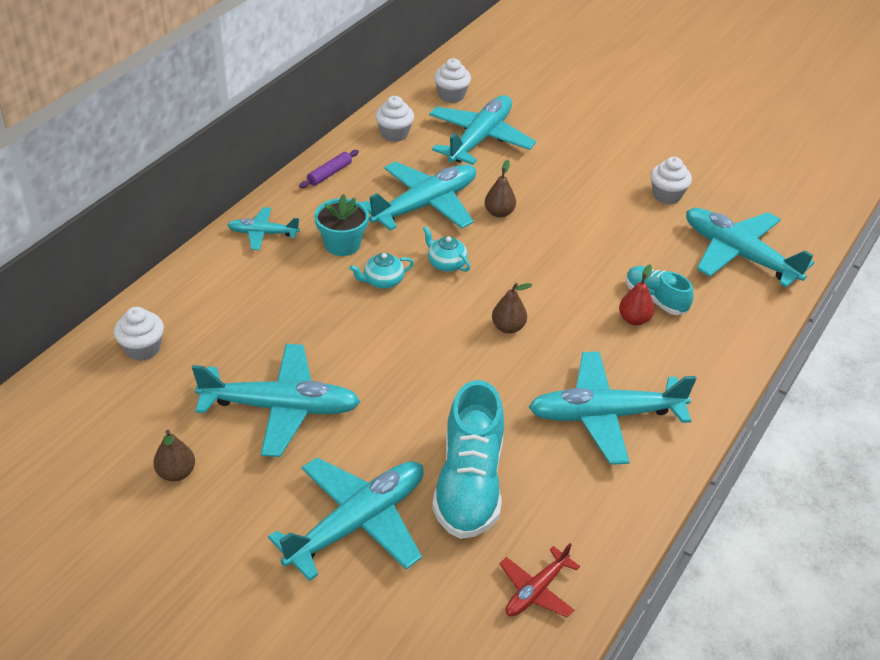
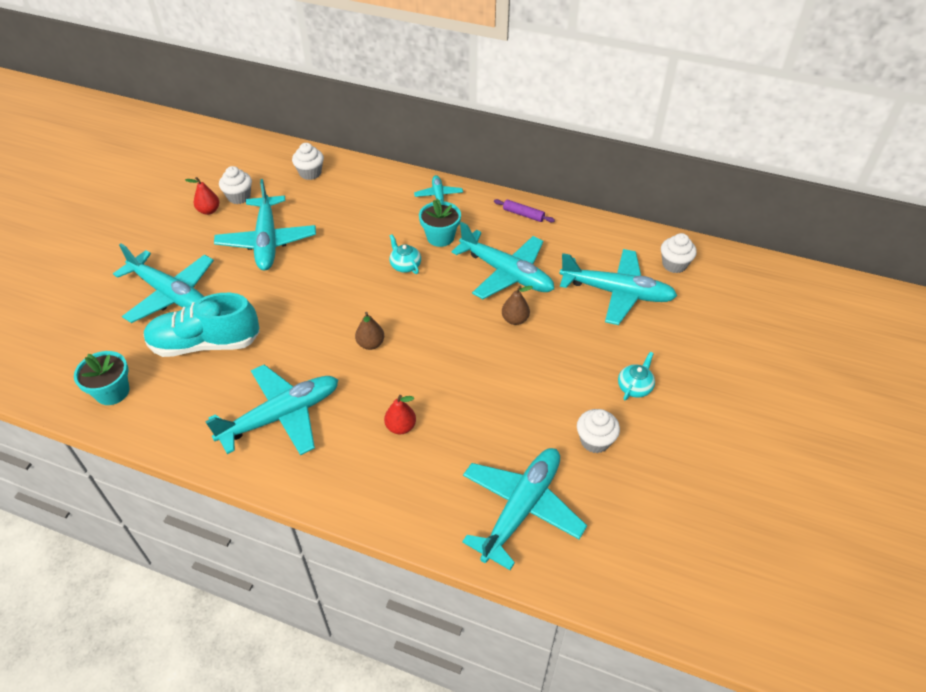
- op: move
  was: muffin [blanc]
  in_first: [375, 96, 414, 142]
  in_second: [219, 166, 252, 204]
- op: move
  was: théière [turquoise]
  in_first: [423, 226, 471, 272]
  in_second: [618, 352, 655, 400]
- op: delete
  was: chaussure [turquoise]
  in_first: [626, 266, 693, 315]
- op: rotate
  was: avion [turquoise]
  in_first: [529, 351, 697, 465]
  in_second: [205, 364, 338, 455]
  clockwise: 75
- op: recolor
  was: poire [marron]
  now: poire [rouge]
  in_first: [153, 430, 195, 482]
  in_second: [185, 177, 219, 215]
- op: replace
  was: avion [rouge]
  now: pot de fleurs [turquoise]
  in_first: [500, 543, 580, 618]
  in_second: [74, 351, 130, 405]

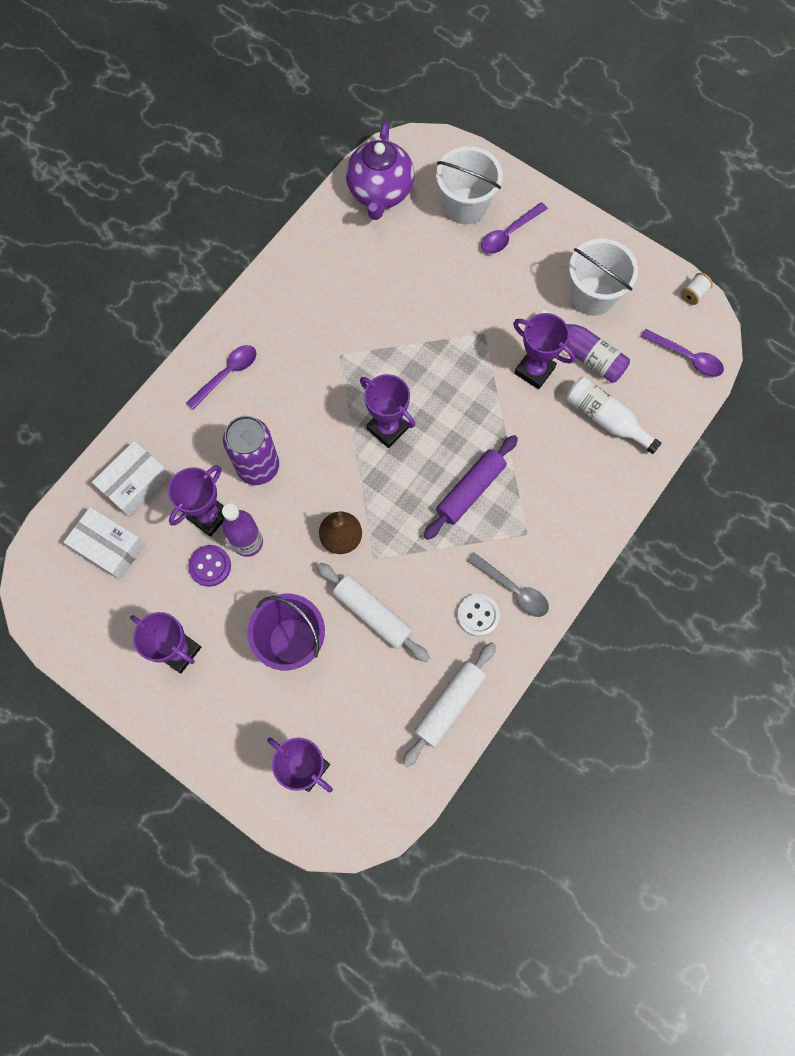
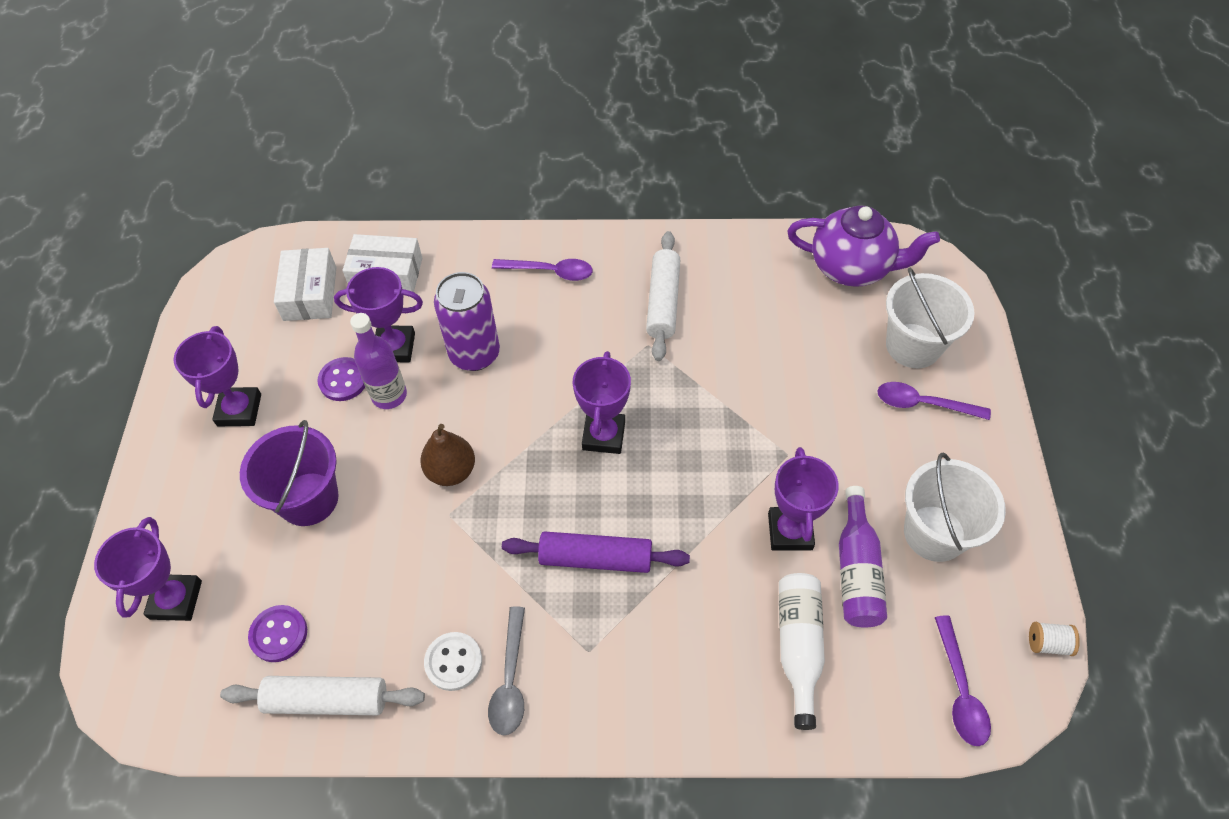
- op: rotate
  was: théière [violet]
  in_first: [346, 122, 414, 220]
  in_second: [787, 205, 940, 287]
  clockwise: -135
- op: move
  was: rouleau à pâtisserie [blanc]
  in_first: [317, 563, 430, 662]
  in_second: [646, 231, 680, 361]
- op: insert
  now: bouton [violet]
  in_second: [248, 605, 307, 662]

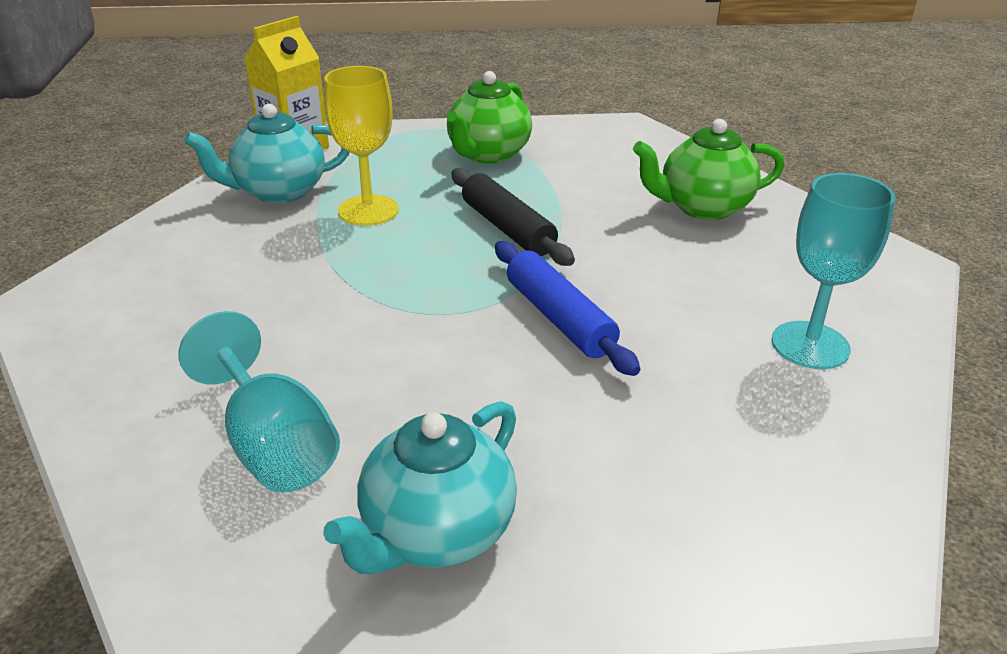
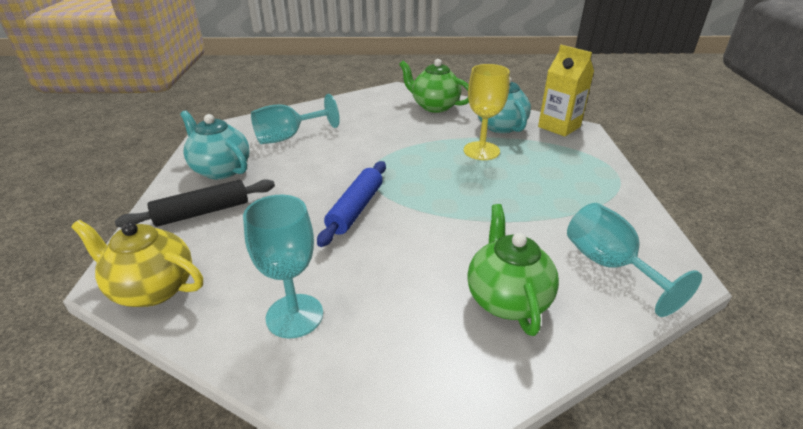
- op: move
  was: théière [vert]
  in_first: [447, 71, 532, 164]
  in_second: [399, 59, 469, 113]
- op: move
  was: rouleau à pâtisserie [noir]
  in_first: [451, 168, 575, 266]
  in_second: [115, 179, 275, 228]
- op: rotate
  was: rouleau à pâtisserie [bleu]
  in_first: [495, 241, 640, 376]
  in_second: [317, 161, 386, 247]
  clockwise: -45
- op: insert
  now: verre à pied [turquoise]
  in_second: [567, 203, 702, 317]
- op: insert
  now: théière [jaune]
  in_second: [71, 220, 203, 307]

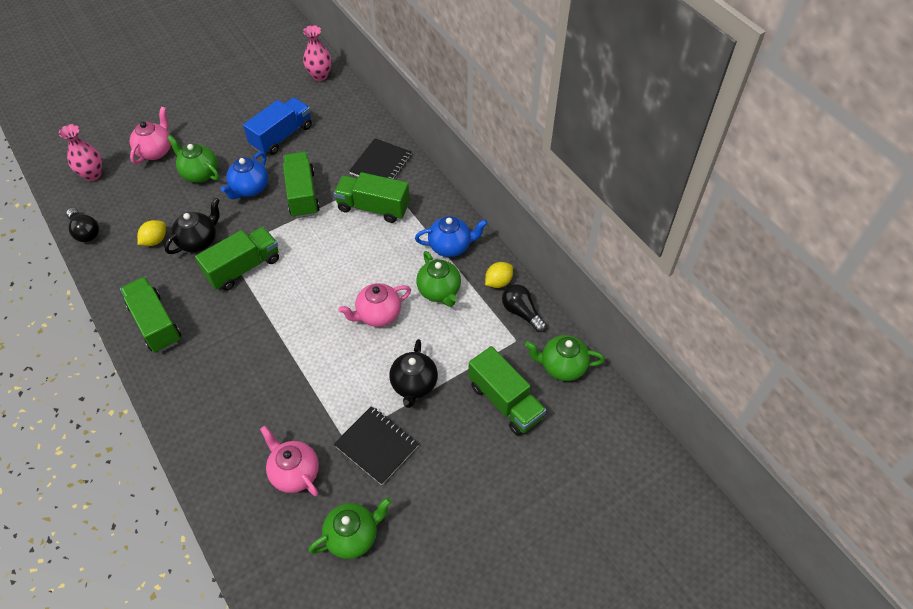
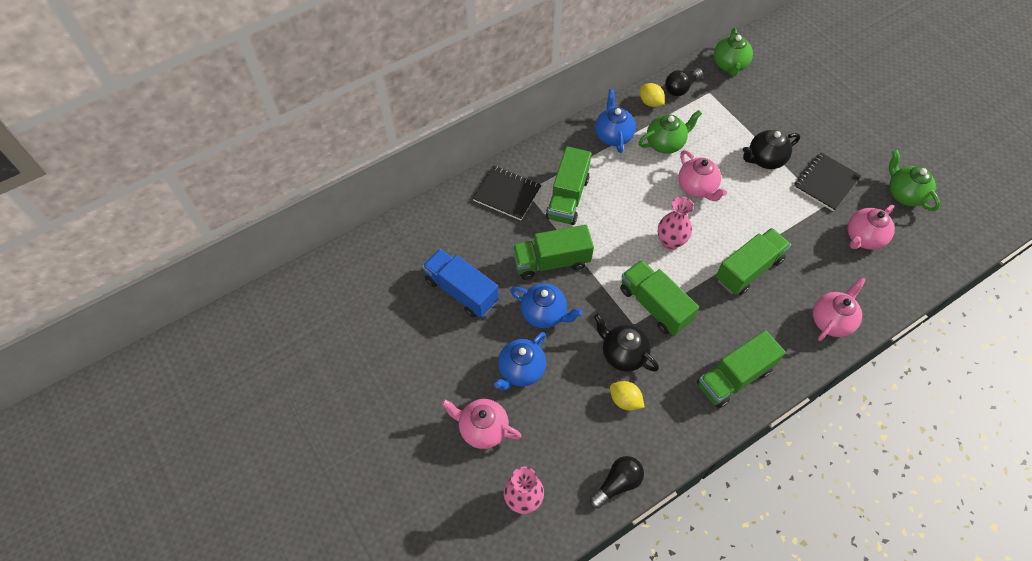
- op: move
  was: vase [rose]
  in_first: [303, 25, 332, 81]
  in_second: [658, 197, 694, 250]
- op: recolor
  was: théière [vert]
  now: théière [bleu]
  in_first: [167, 135, 220, 182]
  in_second: [494, 332, 546, 390]
- op: rotate
  was: théière [noir]
  in_first: [389, 339, 438, 408]
  in_second: [743, 130, 800, 169]
  clockwise: 150
- op: move
  was: camion [vert]
  in_first: [468, 346, 546, 436]
  in_second: [716, 228, 791, 295]
- op: insert
  now: théière [rose]
  in_second: [813, 277, 866, 341]

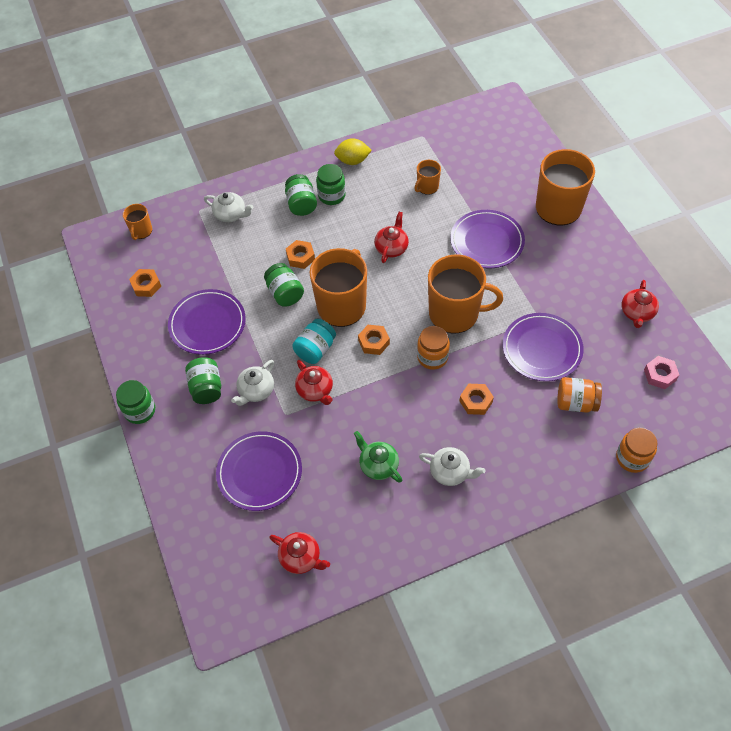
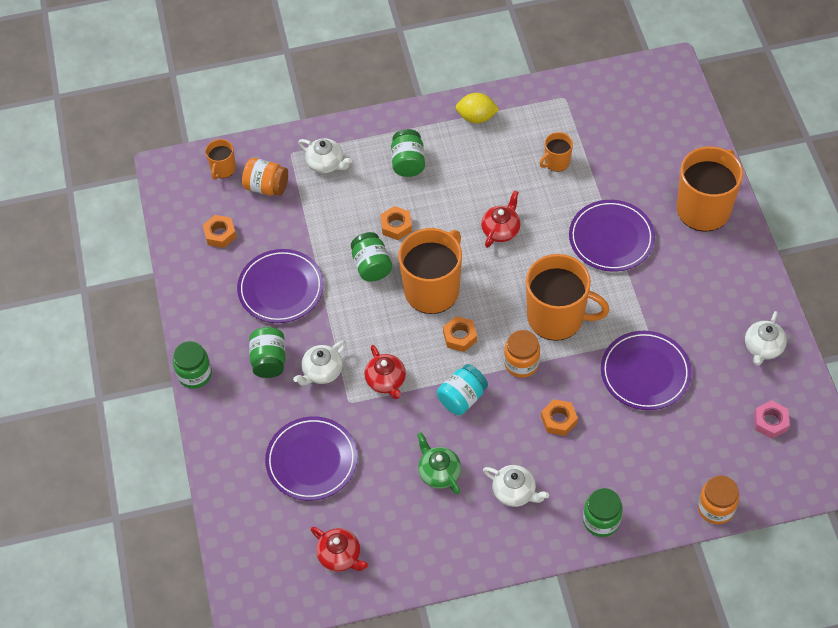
- op: move
  was: bocal [vert]
  in_first: [316, 164, 346, 205]
  in_second: [583, 488, 623, 537]
- op: recolor
  was: théière [rouge]
  now: théière [blanc]
  in_first: [622, 280, 659, 328]
  in_second: [745, 311, 787, 366]
- op: move
  was: bocal [turquoise]
  in_first: [292, 319, 336, 364]
  in_second: [437, 364, 488, 415]
- op: move
  was: bocal [orange]
  in_first: [557, 377, 602, 413]
  in_second: [242, 158, 288, 196]

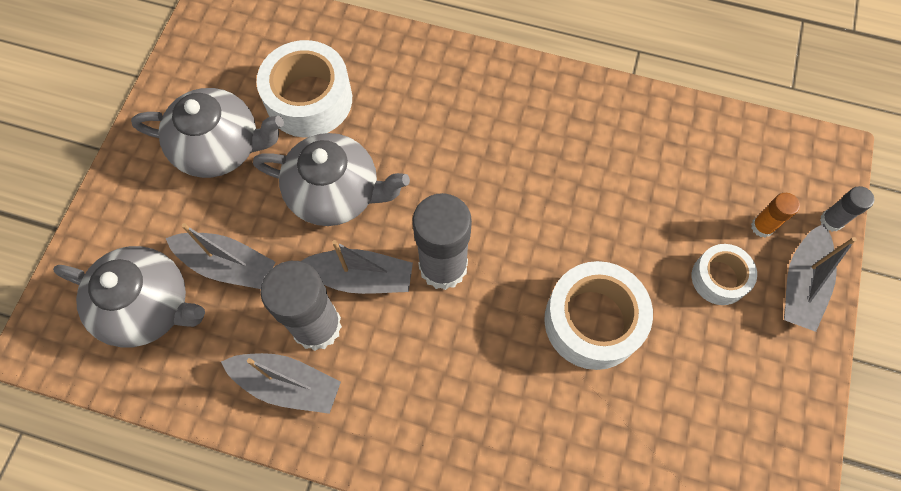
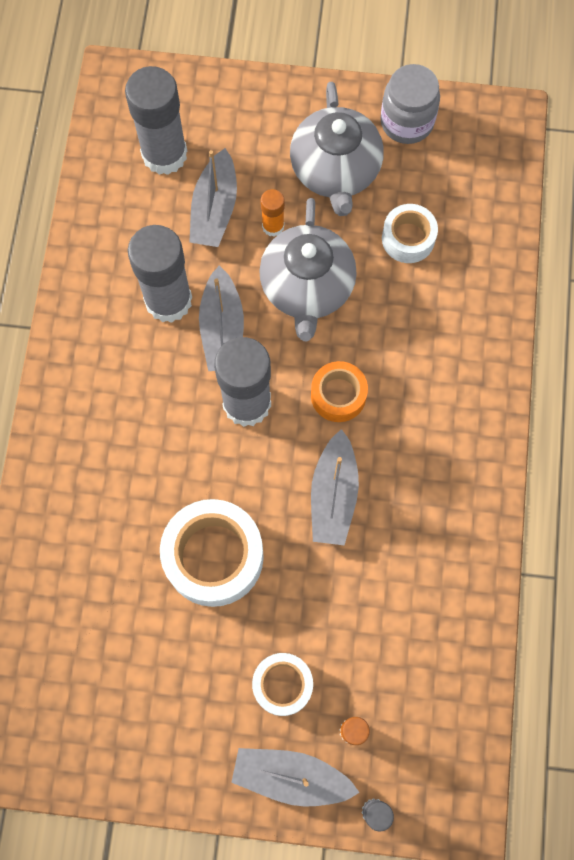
- op: resize
  was: ruban adhésif [blanc]
  in_first: [256, 40, 352, 138]
  in_second: [382, 204, 438, 263]
  ratio: 0.58
- op: replace
  was: théière [gris]
  now: bâton de colle [gris]
  in_first: [53, 246, 205, 348]
  in_second: [125, 66, 187, 175]
- op: move
  was: bateau [gris]
  in_first: [221, 353, 341, 414]
  in_second: [311, 429, 359, 545]
- op: insert
  now: bocal [gris]
  in_second: [380, 64, 440, 144]
- op: insert
  now: bâton de colle [orange]
  in_second: [260, 189, 285, 237]
- op: insert
  now: ruban adhésif [orange]
  in_second: [311, 361, 368, 422]

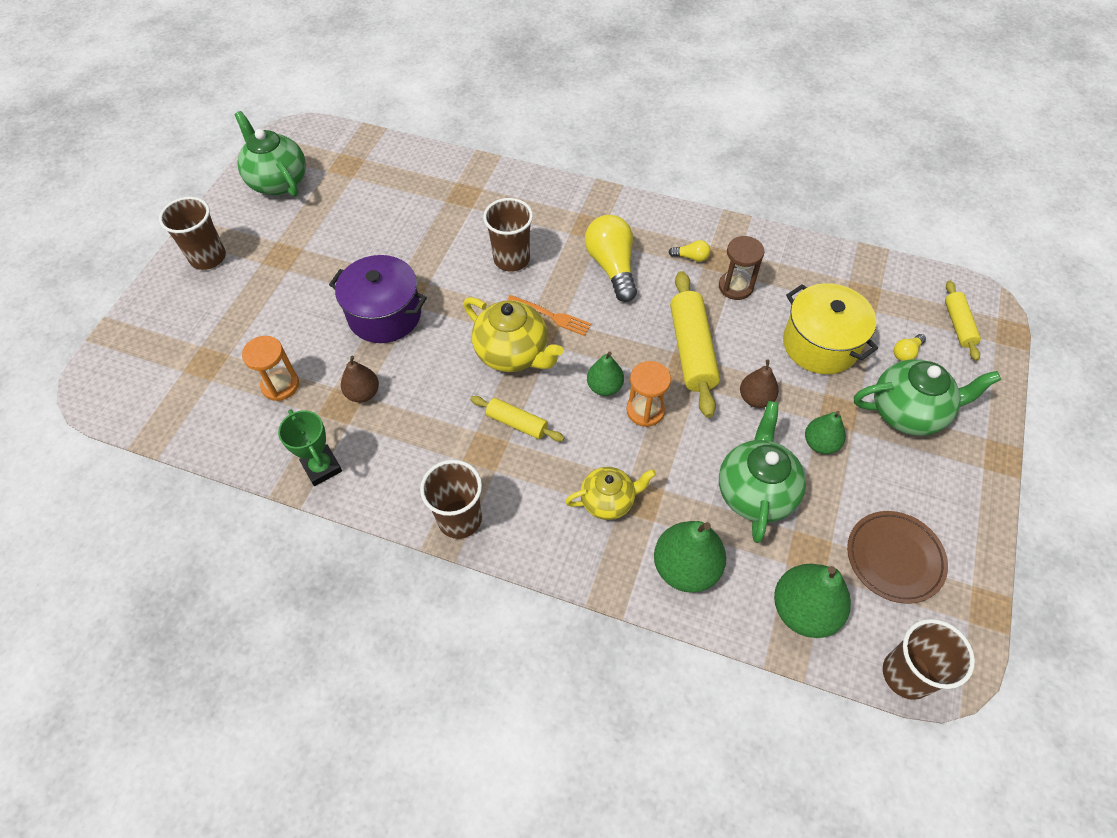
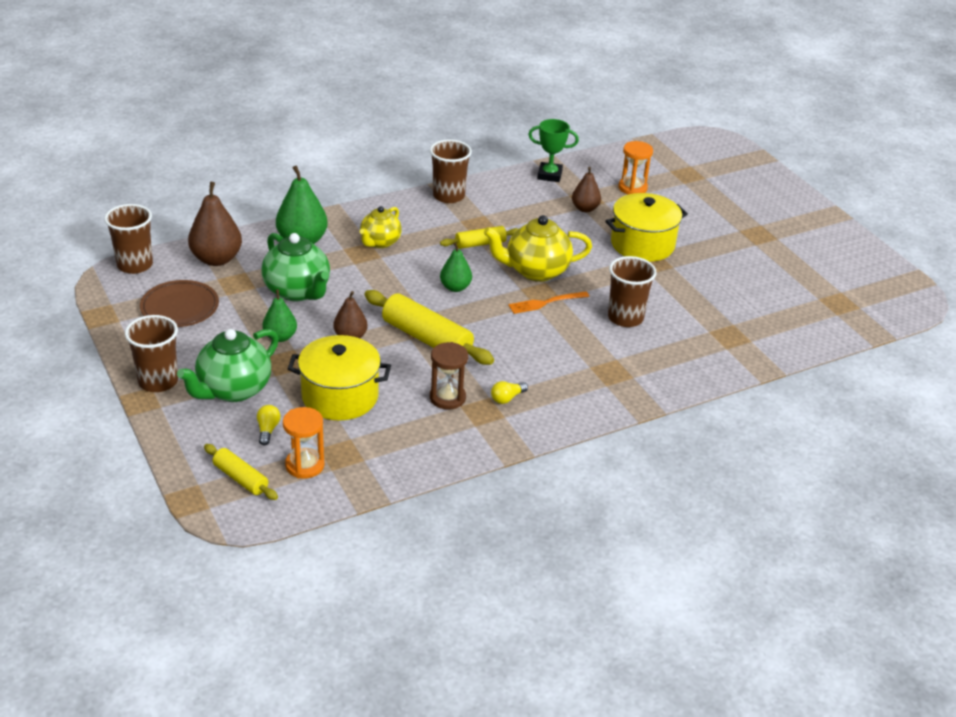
- op: delete
  was: théière [vert]
  in_first: [234, 111, 306, 197]
- op: move
  was: gobelet [marron]
  in_first: [159, 197, 226, 270]
  in_second: [125, 315, 178, 392]
- op: delete
  was: ampoule [jaune]
  in_first: [585, 215, 637, 302]
- op: recolor
  was: marmite [violet]
  now: marmite [jaune]
  in_first: [329, 255, 427, 343]
  in_second: [605, 193, 688, 262]
- op: move
  was: sablier [orange]
  in_first: [626, 361, 671, 427]
  in_second: [283, 407, 325, 479]
- op: recolor
  was: poire [vert]
  now: poire [marron]
  in_first: [774, 564, 851, 638]
  in_second: [188, 182, 242, 266]

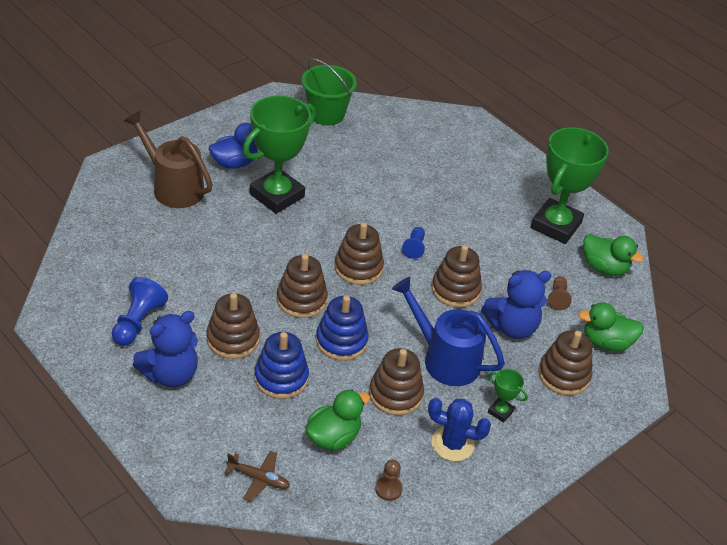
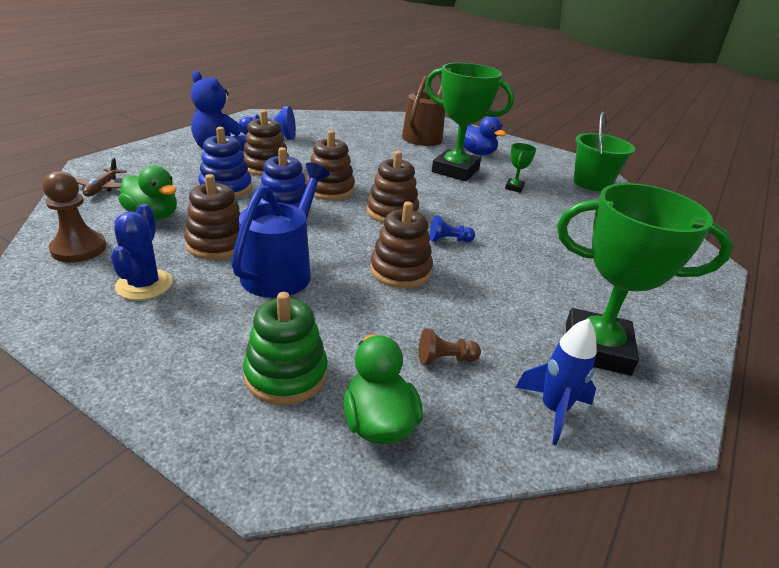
- op: replace
  was: canard [vert]
  now: fusée [bleu]
  in_first: [583, 234, 644, 276]
  in_second: [516, 318, 597, 445]
- op: delete
  was: ours en peluche [bleu]
  in_first: [481, 270, 552, 339]
- op: recolor
  was: jouet à empiler [marron]
  now: jouet à empiler [vert]
  in_first: [538, 330, 593, 396]
  in_second: [243, 292, 328, 405]
- op: move
  was: trophée [vert]
  in_first: [488, 369, 528, 423]
  in_second: [505, 143, 536, 193]
- op: resize
  was: pion [marron]
  in_first: [375, 460, 403, 501]
  in_second: [42, 171, 106, 263]
  ratio: 1.67

